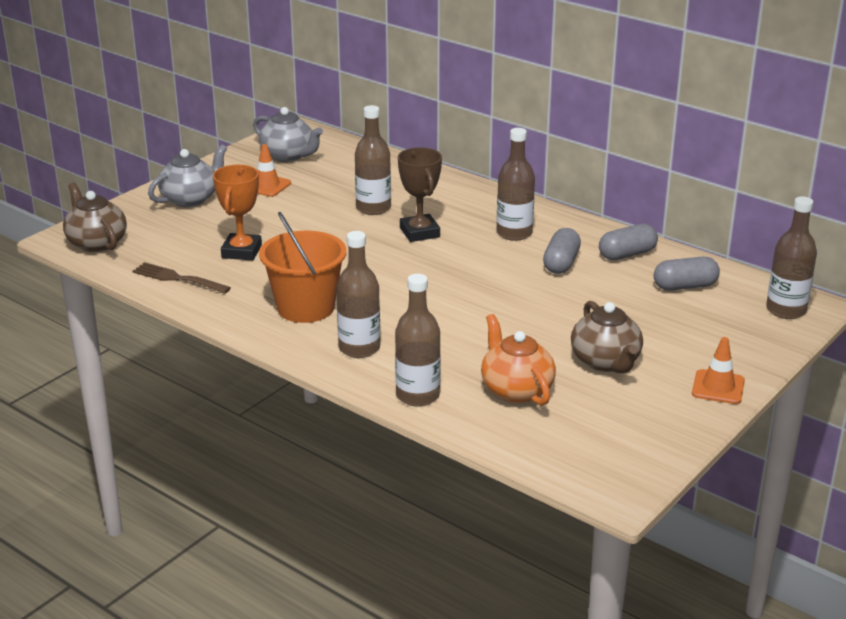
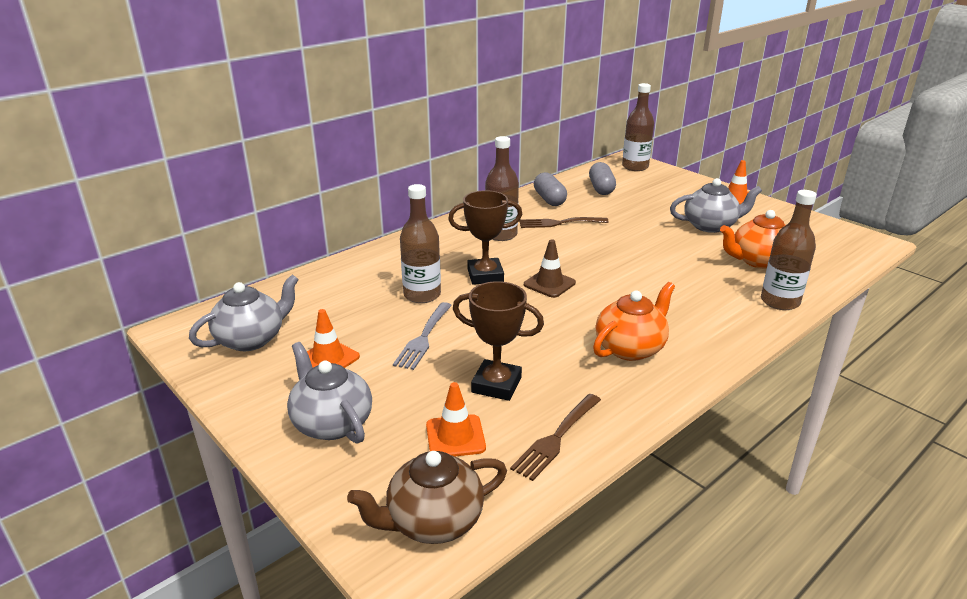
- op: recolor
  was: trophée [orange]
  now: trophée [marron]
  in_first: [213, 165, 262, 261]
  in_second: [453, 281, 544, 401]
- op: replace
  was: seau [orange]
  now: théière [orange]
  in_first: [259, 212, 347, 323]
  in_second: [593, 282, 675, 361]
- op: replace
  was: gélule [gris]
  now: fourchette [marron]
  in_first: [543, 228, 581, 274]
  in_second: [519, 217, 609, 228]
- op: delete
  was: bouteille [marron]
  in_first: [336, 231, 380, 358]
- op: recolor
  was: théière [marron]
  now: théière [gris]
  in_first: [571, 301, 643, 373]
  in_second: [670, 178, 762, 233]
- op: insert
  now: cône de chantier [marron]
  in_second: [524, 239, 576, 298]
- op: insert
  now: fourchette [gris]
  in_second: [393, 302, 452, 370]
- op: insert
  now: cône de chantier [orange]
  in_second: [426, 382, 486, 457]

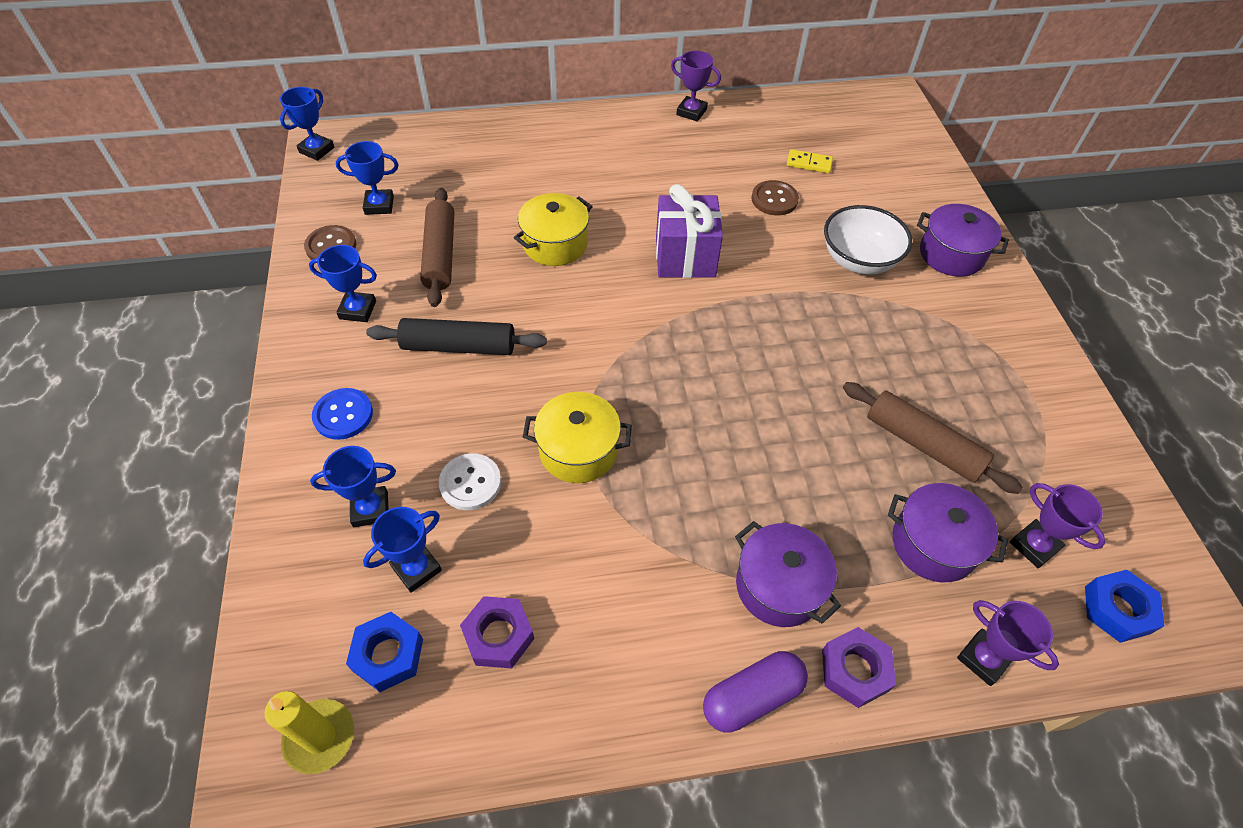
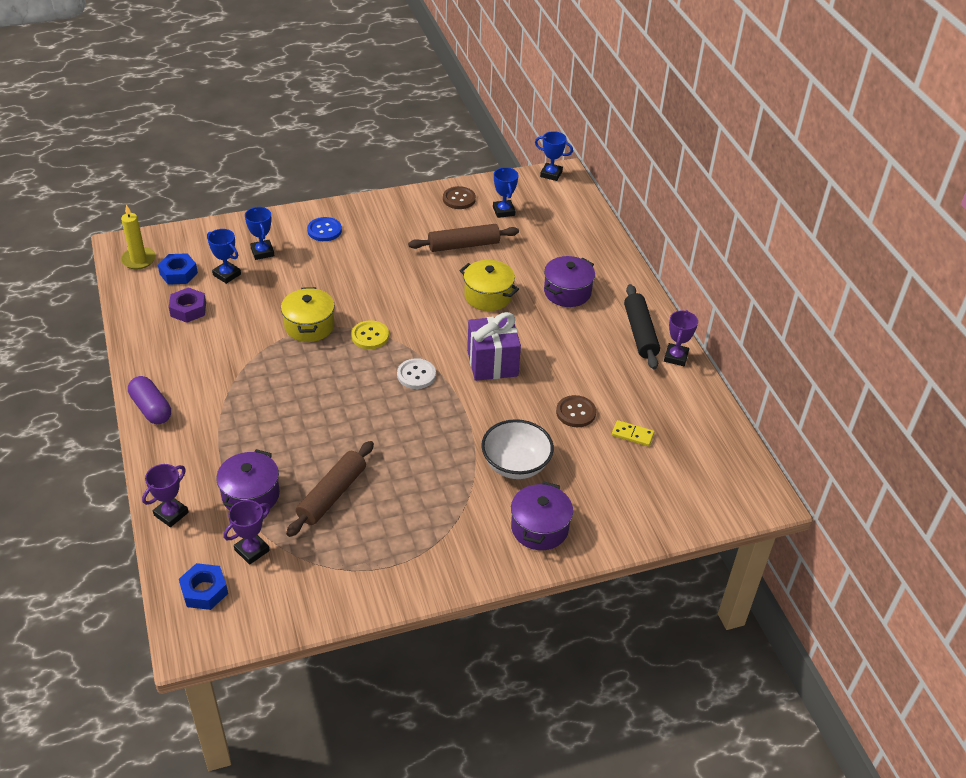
- op: rotate
  was: domino [jaune]
  in_first: [787, 149, 833, 173]
  in_second: [612, 420, 654, 447]
  clockwise: -75
- op: delete
  was: trophée [bleu]
  in_first: [309, 245, 377, 322]
- op: move
  was: rouleau à pâtisserie [noir]
  in_first: [366, 318, 547, 355]
  in_second: [624, 284, 660, 370]
- op: move
  was: bouton [blanc]
  in_first: [439, 453, 501, 510]
  in_second: [397, 358, 436, 389]
- op: move
  was: marmite [violet]
  in_first: [735, 521, 841, 627]
  in_second: [544, 256, 595, 307]
- op: delete
  was: écrou [violet]
  in_first: [822, 627, 896, 708]
- op: insert
  now: bouton [jaune]
  in_second: [351, 320, 389, 349]

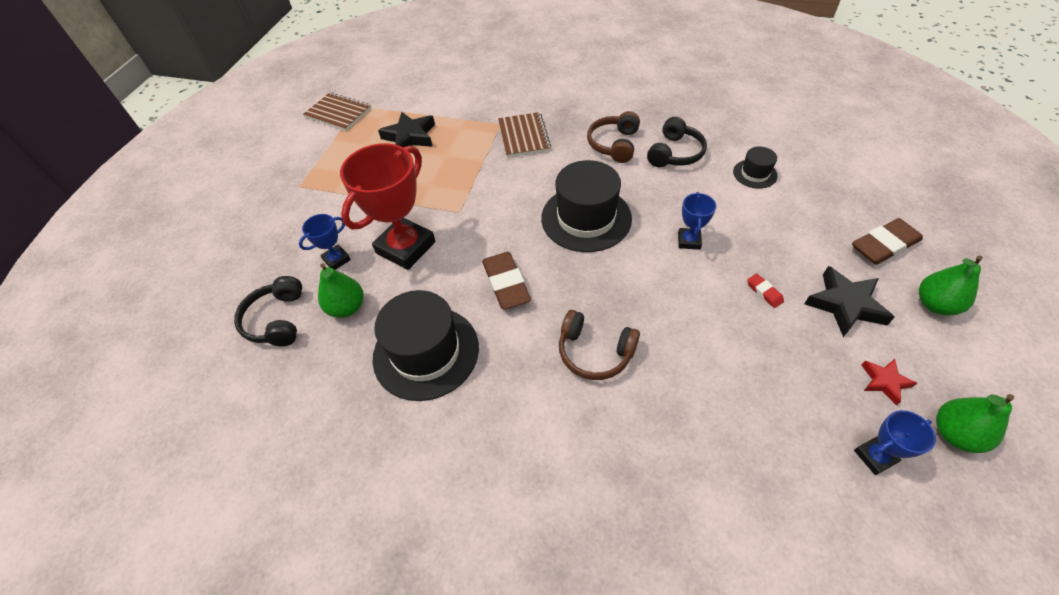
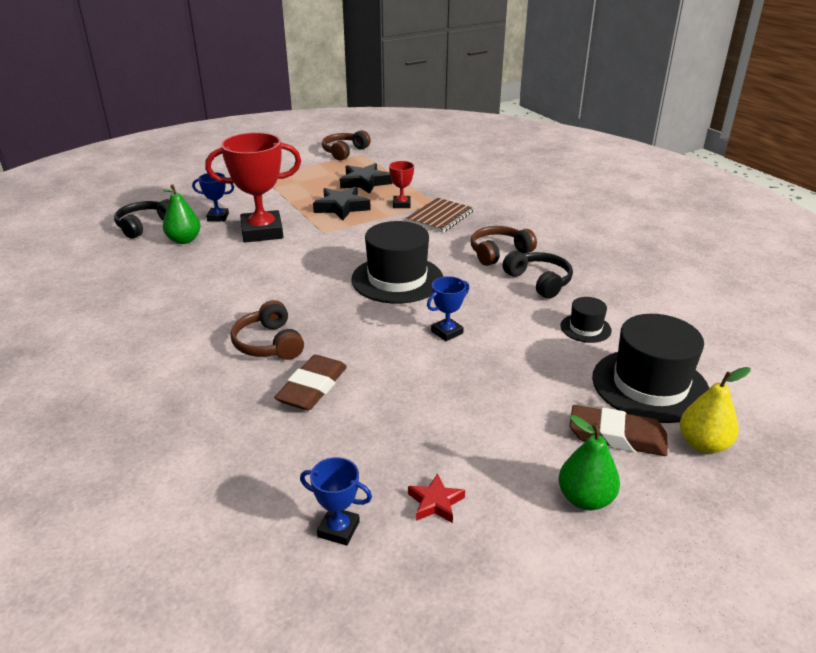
- op: replace
  was: carnet [marron]
  now: casque audio [marron]
  in_first: [303, 92, 371, 131]
  in_second: [322, 130, 371, 161]
- op: rotate
  was: casque audio [noir]
  in_first: [647, 117, 707, 167]
  in_second: [503, 251, 573, 299]
  clockwise: -105
- op: move
  was: gomme [marron]
  in_first: [482, 252, 531, 309]
  in_second: [274, 355, 347, 411]
- op: move
  was: étoile [noir]
  in_first: [804, 266, 895, 337]
  in_second: [313, 187, 371, 220]
- op: delete
  was: gomme [rouge]
  in_first: [747, 273, 784, 308]
- op: move
  was: chapeau [noir]
  in_first: [372, 290, 479, 401]
  in_second: [592, 314, 709, 423]
- op: delete
  was: poire [vert]
  in_first: [936, 394, 1014, 453]
- op: insert
  now: trophée [rouge]
  in_second: [389, 161, 414, 208]
- op: insert
  now: poire [jaune]
  in_second: [680, 367, 751, 454]

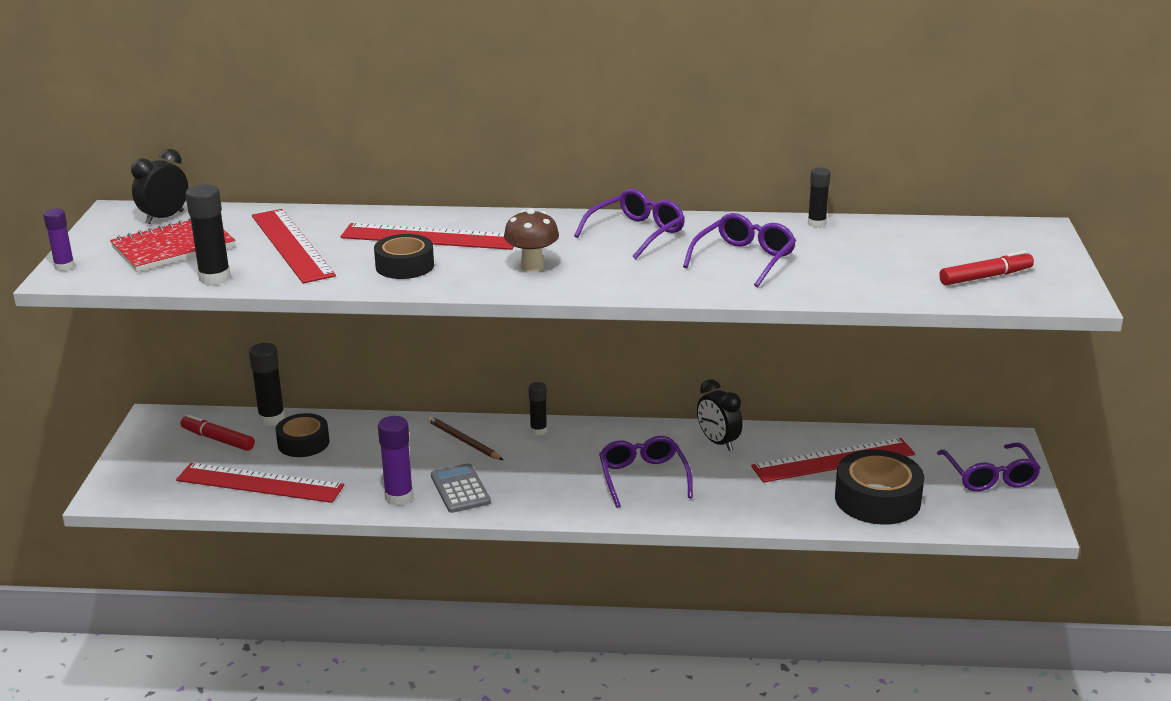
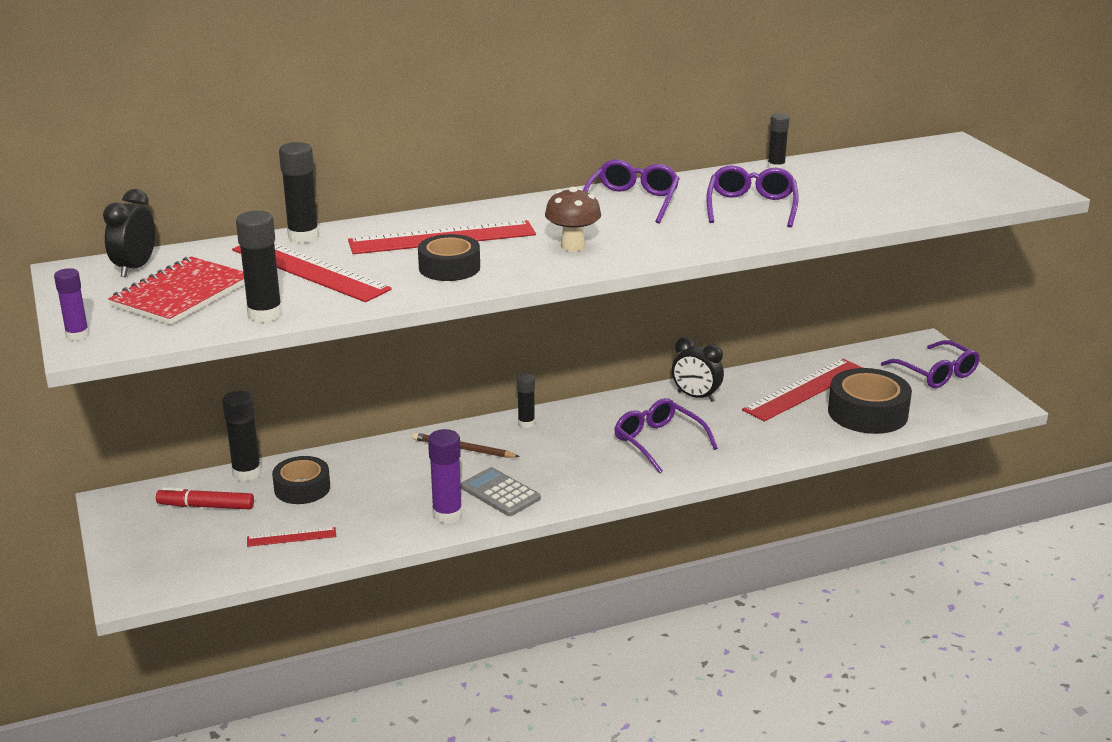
- op: delete
  was: feutre [rouge]
  in_first: [939, 251, 1034, 285]
- op: resize
  was: règle [rouge]
  in_first: [176, 463, 344, 503]
  in_second: [247, 527, 336, 547]
  ratio: 0.48
- op: insert
  now: bâton de colle [noir]
  in_second: [279, 142, 319, 243]

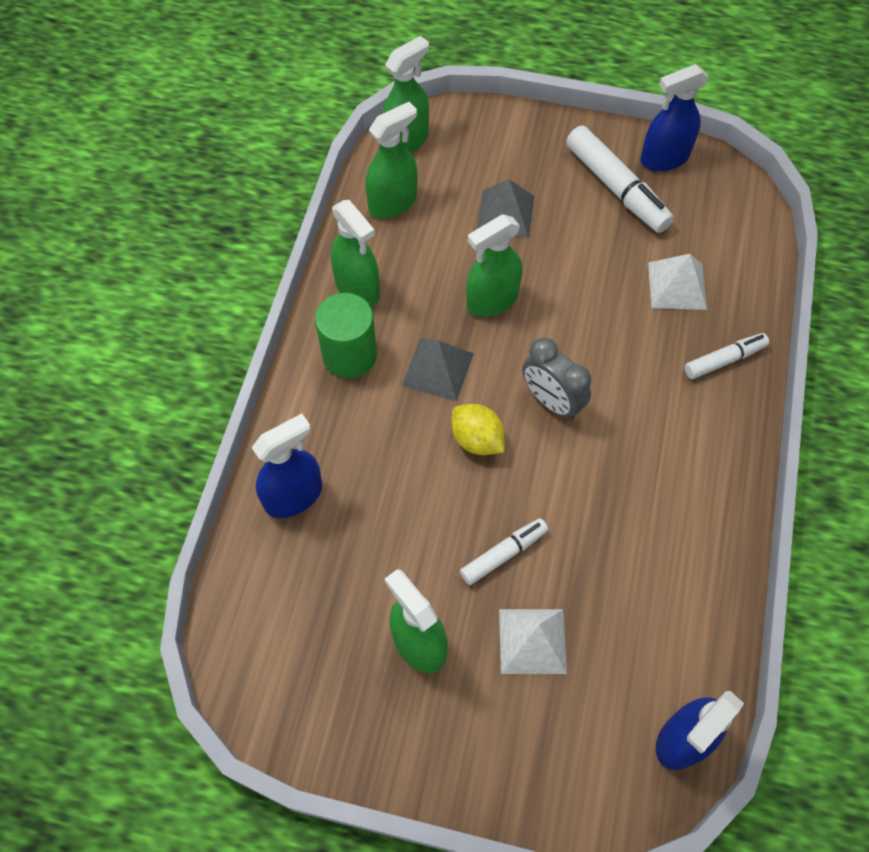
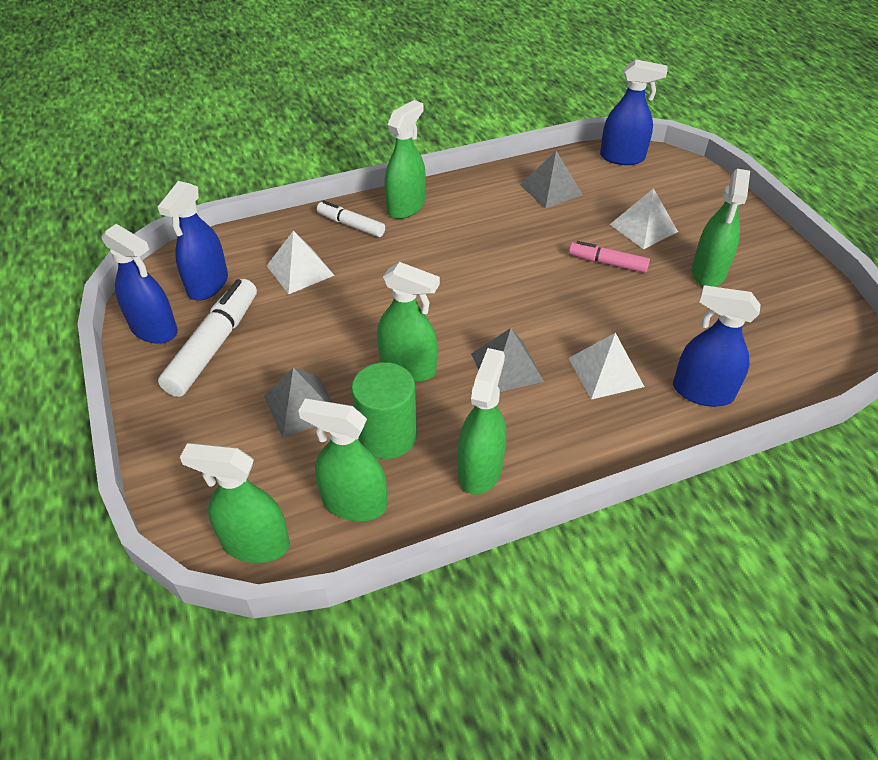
- op: move
  was: cylindre [vert]
  in_first: [315, 293, 377, 379]
  in_second: [351, 362, 417, 459]
- op: delete
  was: réveil [gris]
  in_first: [522, 337, 591, 420]
- op: delete
  was: citron [jaune]
  in_first: [452, 404, 504, 455]
- op: recolor
  was: feutre [blanc]
  now: feutre [rose]
  in_first: [460, 518, 548, 585]
  in_second: [569, 241, 650, 273]
- op: insert
  now: vaporisateur [vert]
  in_second: [384, 100, 426, 219]
- op: insert
  now: pyramide [gris]
  in_second: [520, 151, 583, 209]
- op: insert
  now: vaporisateur [bleu]
  in_second: [158, 181, 228, 301]
- op: insert
  now: pyramide [blanc]
  in_second: [568, 333, 644, 400]

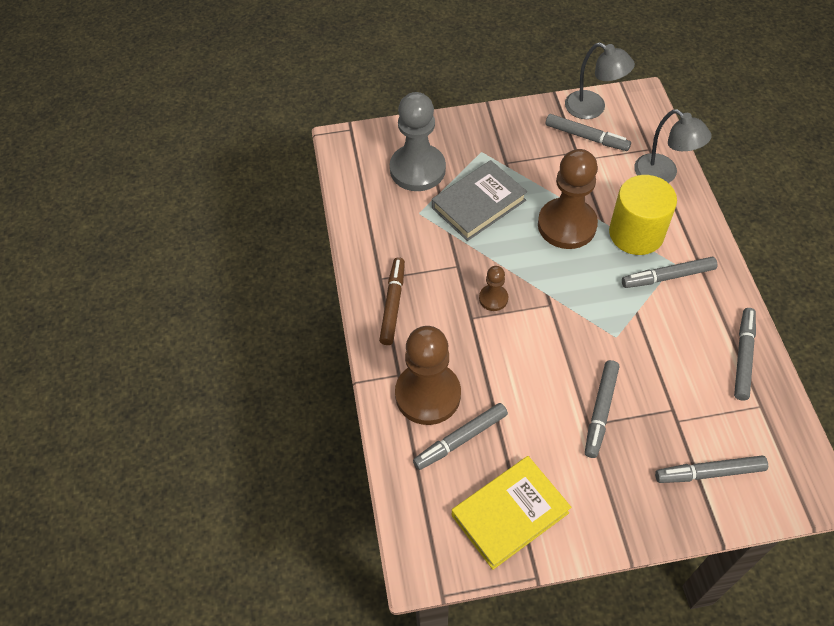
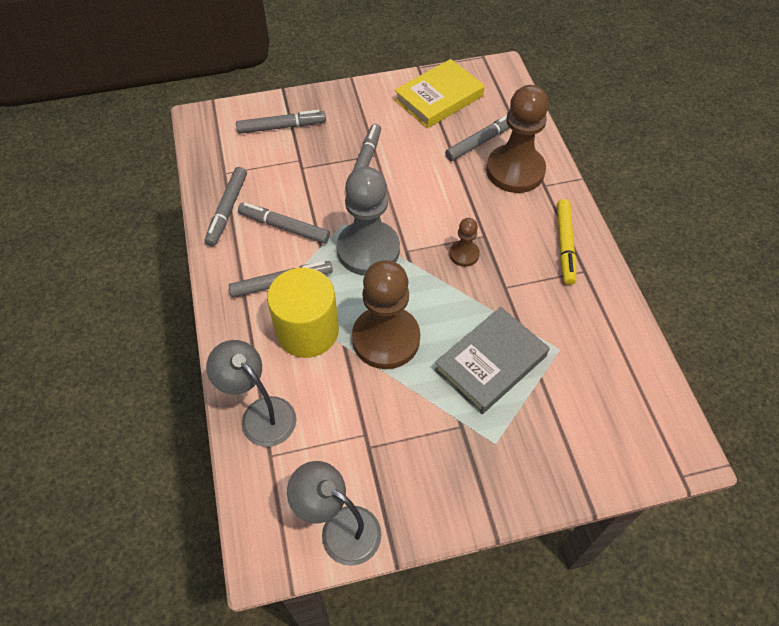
- op: move
  was: pion [gris]
  in_first: [390, 92, 446, 191]
  in_second: [337, 167, 400, 276]
- op: move
  was: feutre [gris]
  in_first: [546, 114, 631, 151]
  in_second: [238, 203, 330, 244]
- op: recolor
  was: feutre [marron]
  now: feutre [jaune]
  in_first: [379, 257, 405, 345]
  in_second: [557, 199, 576, 285]

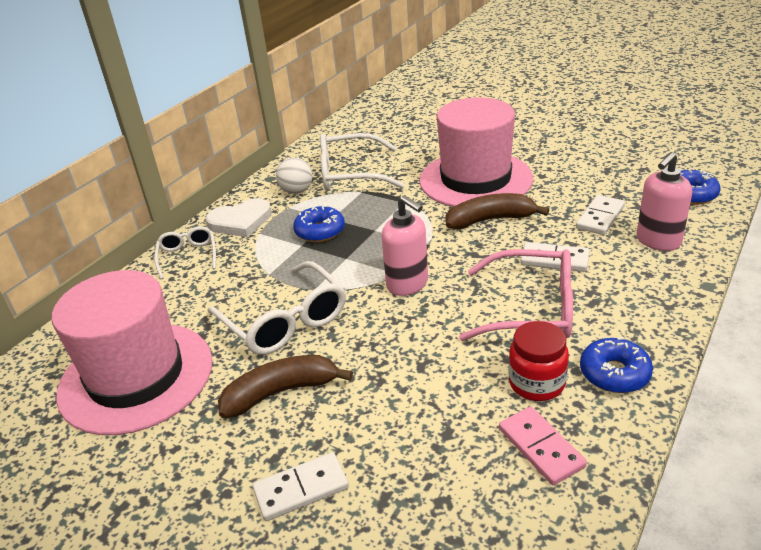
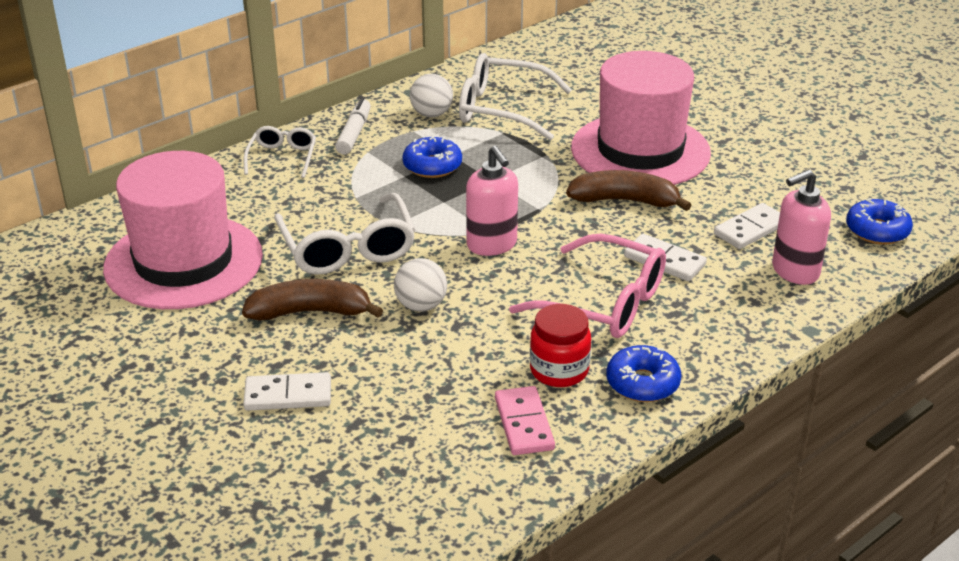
- op: replace
  was: cœur [blanc]
  now: feutre [blanc]
  in_first: [206, 198, 272, 237]
  in_second: [335, 98, 371, 155]
- op: insert
  now: balle [blanc]
  in_second: [394, 258, 447, 312]

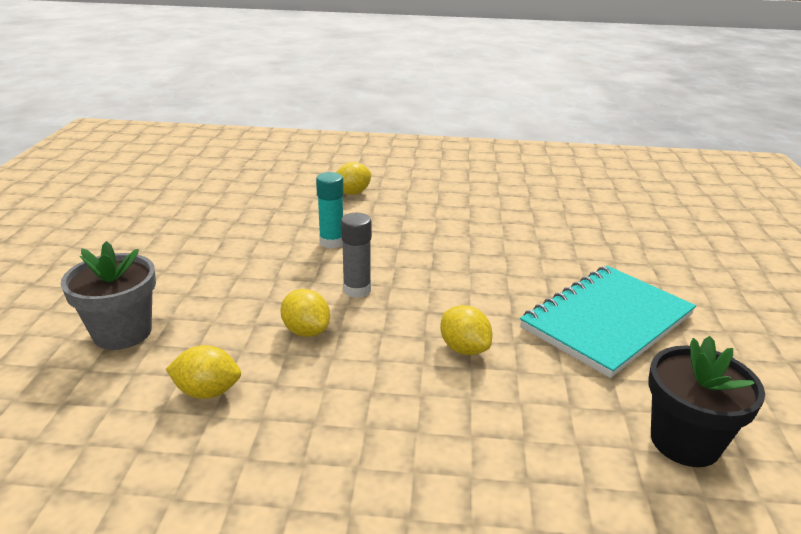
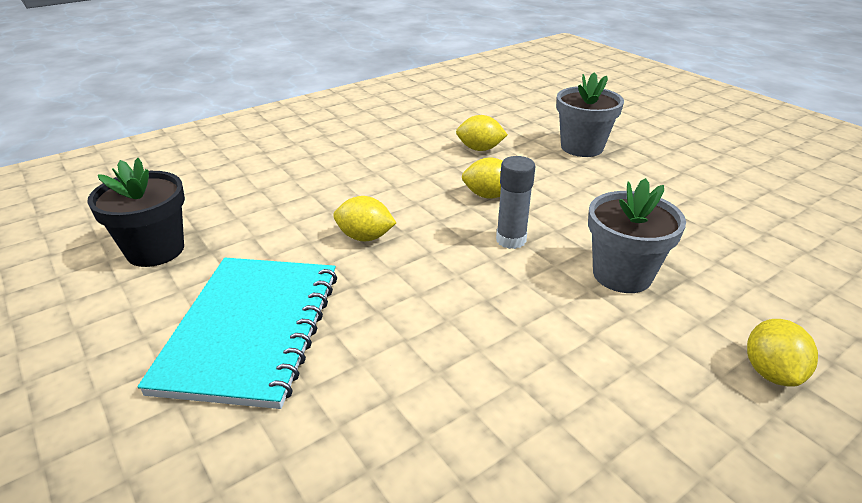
- op: replace
  was: bâton de colle [turquoise]
  now: pot de fleurs [gris]
  in_first: [316, 172, 344, 249]
  in_second: [588, 178, 686, 293]
- op: rotate
  was: citron [jaune]
  in_first: [166, 345, 241, 399]
  in_second: [456, 115, 508, 151]
  clockwise: 45

